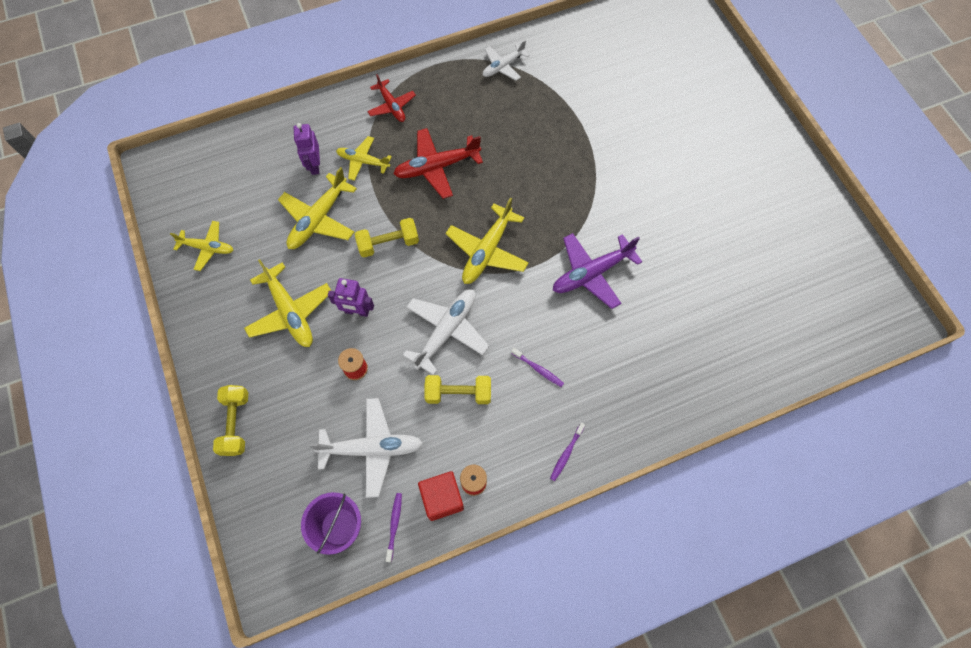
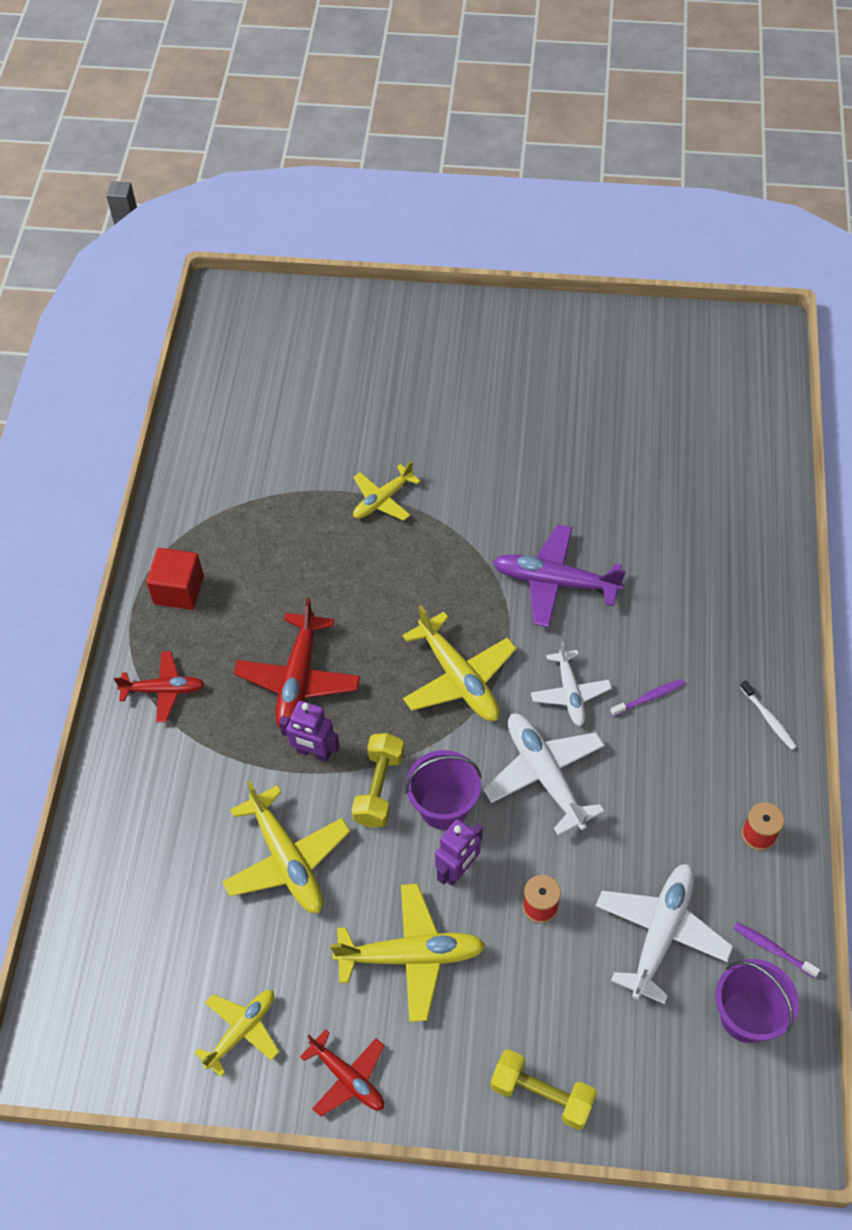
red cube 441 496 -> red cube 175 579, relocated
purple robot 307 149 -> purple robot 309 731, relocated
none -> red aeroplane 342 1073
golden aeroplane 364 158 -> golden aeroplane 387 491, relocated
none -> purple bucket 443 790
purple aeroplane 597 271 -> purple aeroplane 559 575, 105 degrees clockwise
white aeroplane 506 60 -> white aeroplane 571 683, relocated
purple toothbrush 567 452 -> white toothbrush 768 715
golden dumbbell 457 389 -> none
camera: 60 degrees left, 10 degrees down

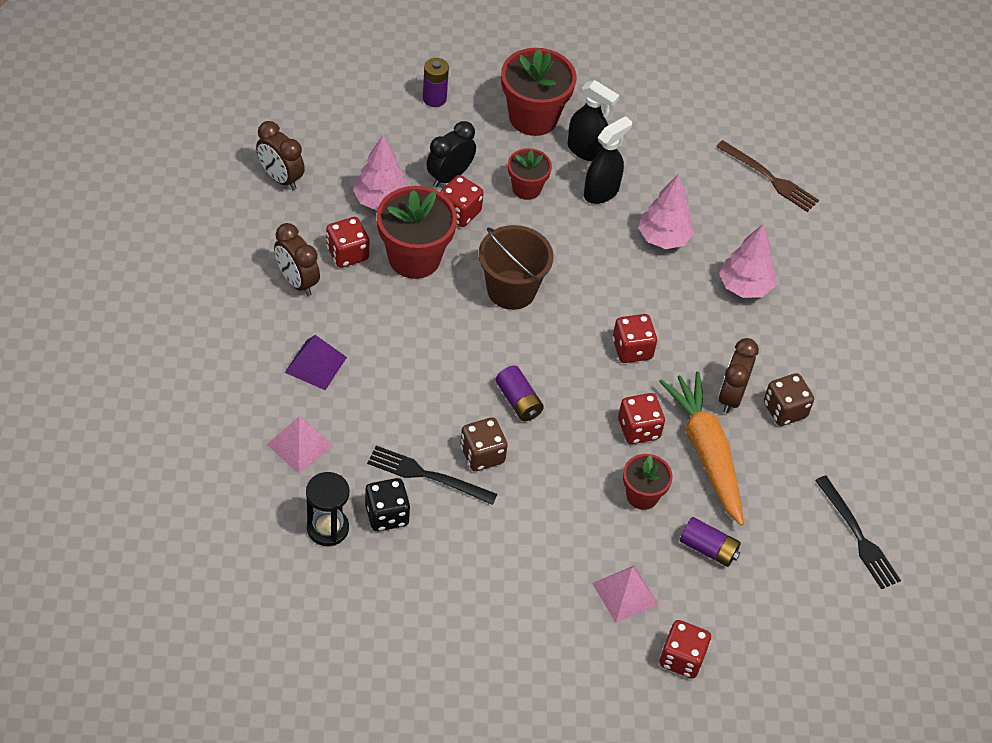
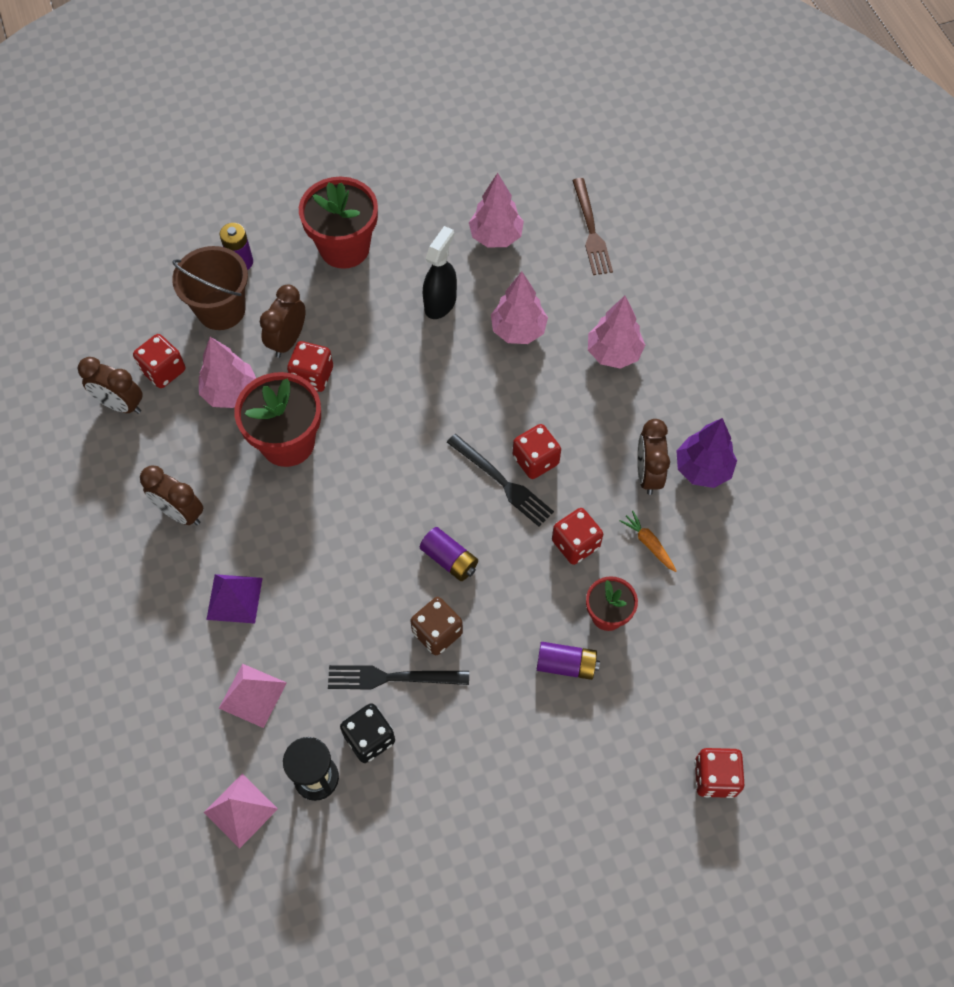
red die 347 242 -> red die 159 361, relocated
russet bucket 516 267 -> russet bucket 210 288, relocated
pink solid pyramid 625 594 -> pink solid pyramid 241 811, relocated
black alarm clock 451 154 -> russet alarm clock 282 321
black dinner fork 858 532 -> black dinner fork 500 480, relocated
none -> pink tree 496 210
purple power cell 710 542 -> purple power cell 568 661, relocated
russet dinner fork 767 176 -> russet dinner fork 592 226, 60 degrees clockwise
bright orange toy carrot 701 448 -> bright orange toy carrot 648 541, x0.41
russet die 789 399 -> purple tree 707 453
red potted plant 530 174 -> none
black sprayer 593 120 -> none
camera: 15 degrees left, 10 degrees up

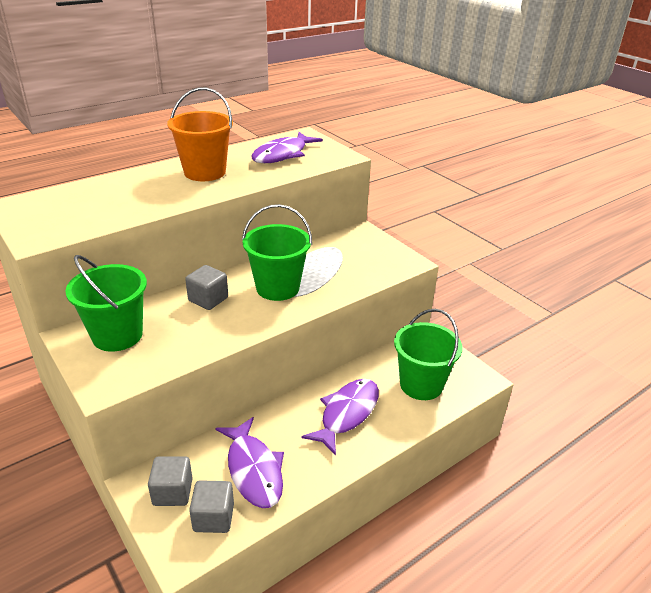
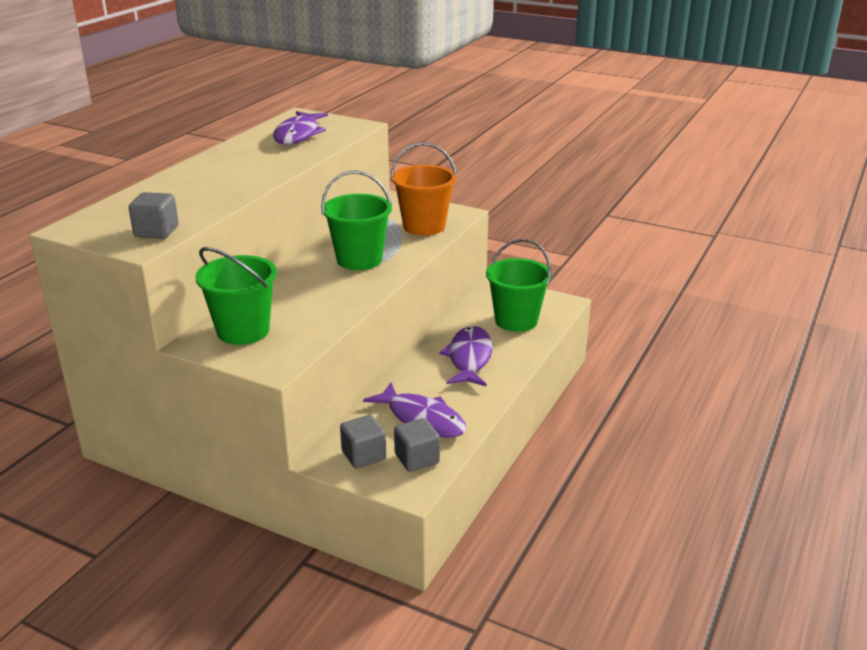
gray cube 206 287 -> gray cube 153 215, relocated
bright orange bucket 200 134 -> bright orange bucket 424 189, relocated
camera: 25 degrees left, 5 degrees down

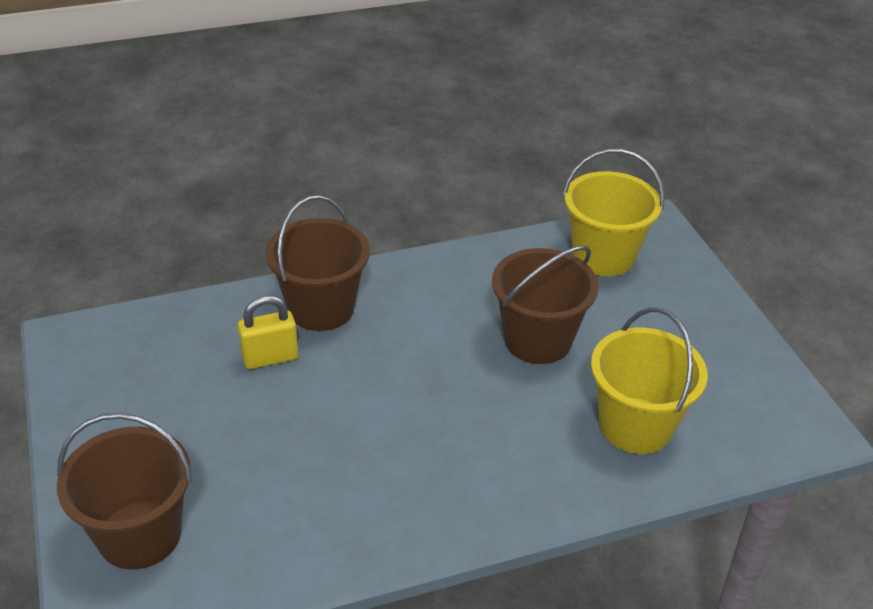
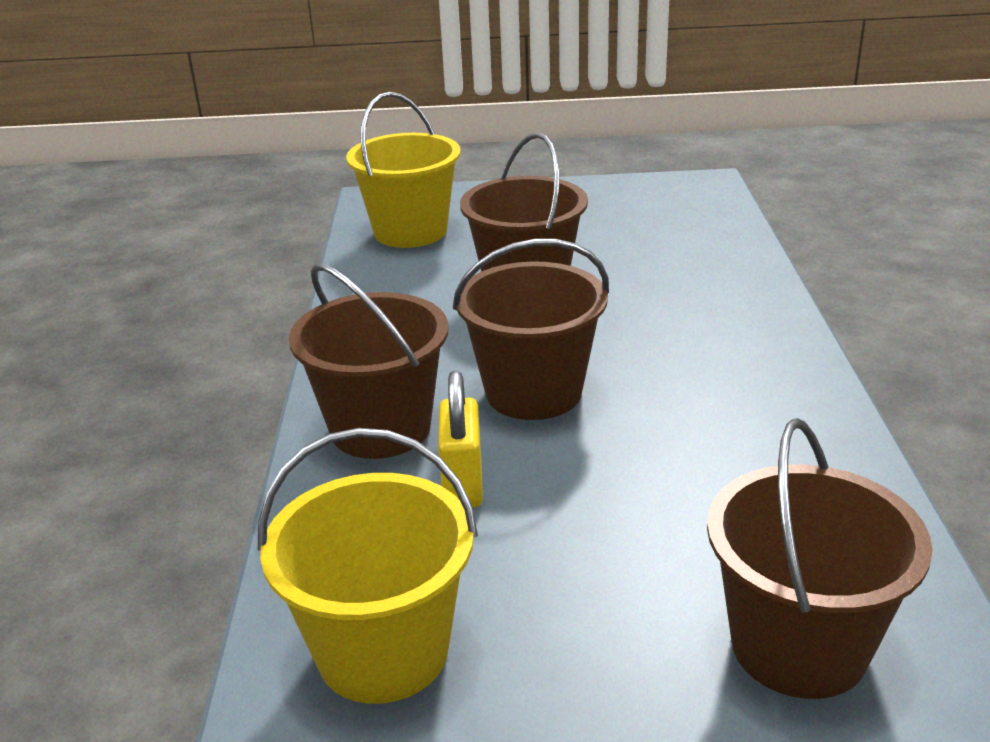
golden bucket 649 381 -> golden bucket 368 566, relocated
none -> russet bucket 531 329
camera: 70 degrees left, 10 degrees down

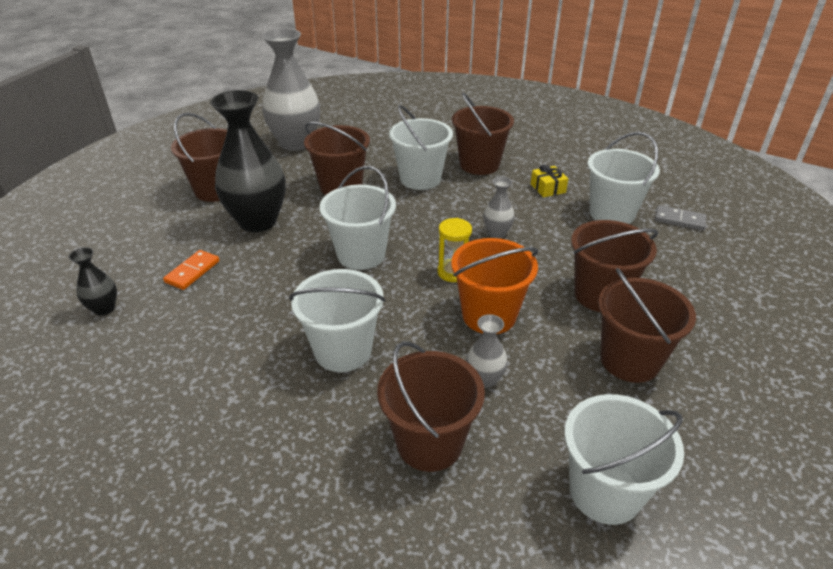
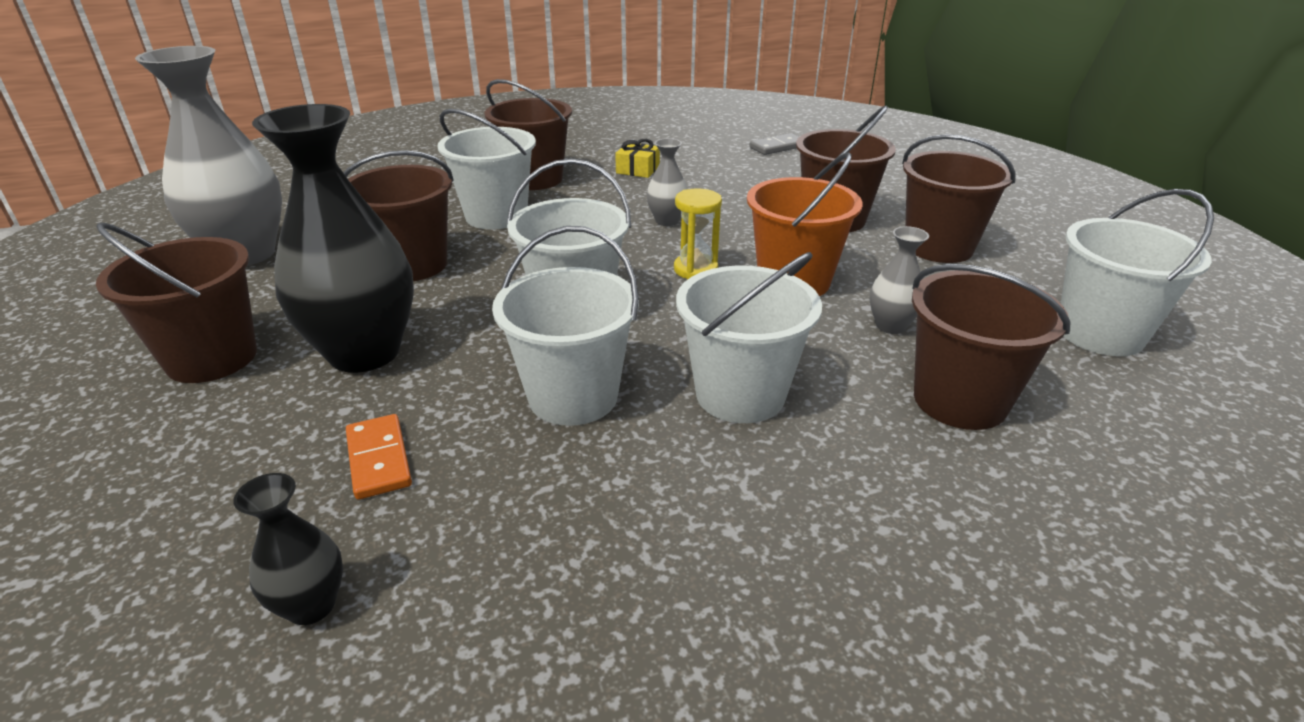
white bucket 624 178 -> white bucket 565 326, relocated
camera: 50 degrees left, 5 degrees down

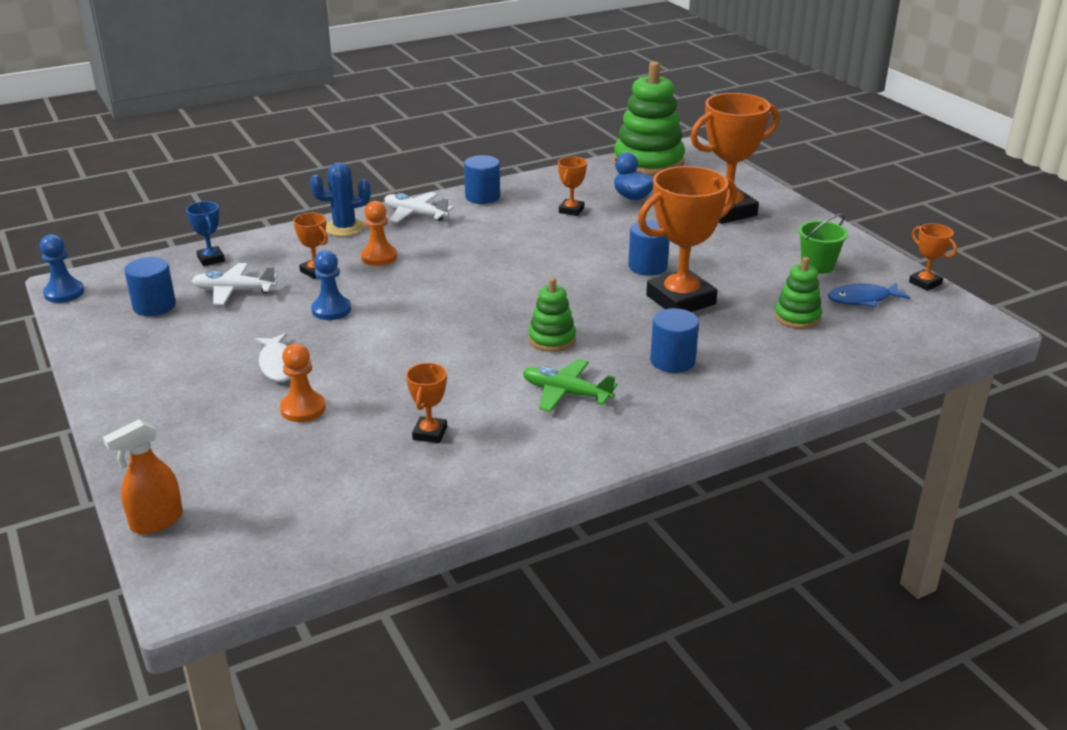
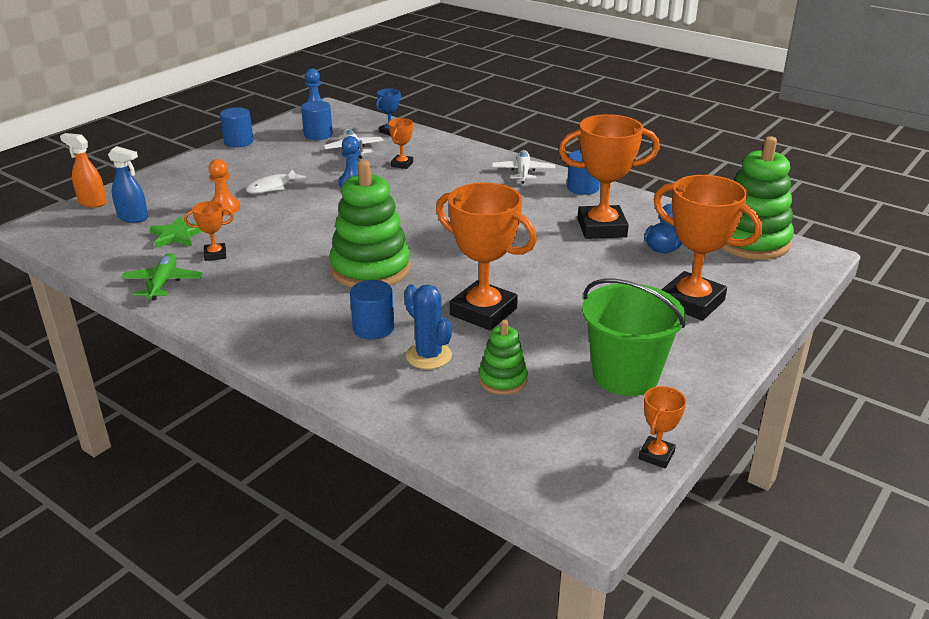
none -> blue sprayer 128 184
green aeroplane 570 385 -> green aeroplane 162 276, relocated
none -> green five-pointed star 176 232
blue solid cylinder 648 248 -> blue solid cylinder 236 127, relocated
green stacking rings 552 315 -> green stacking rings 370 224, x1.96
blue cactus 340 199 -> blue cactus 428 327, relocated
bright orange award cup 572 186 -> bright orange award cup 609 176, x2.15
green bucket 823 244 -> green bucket 634 337, x1.79
bright orange chess pawn 379 233 -> none
blue toy fish 869 295 -> none
camera: 65 degrees right, 0 degrees up

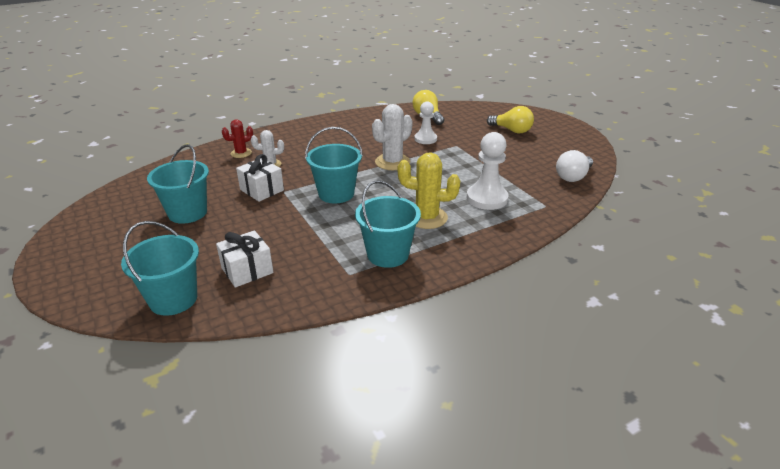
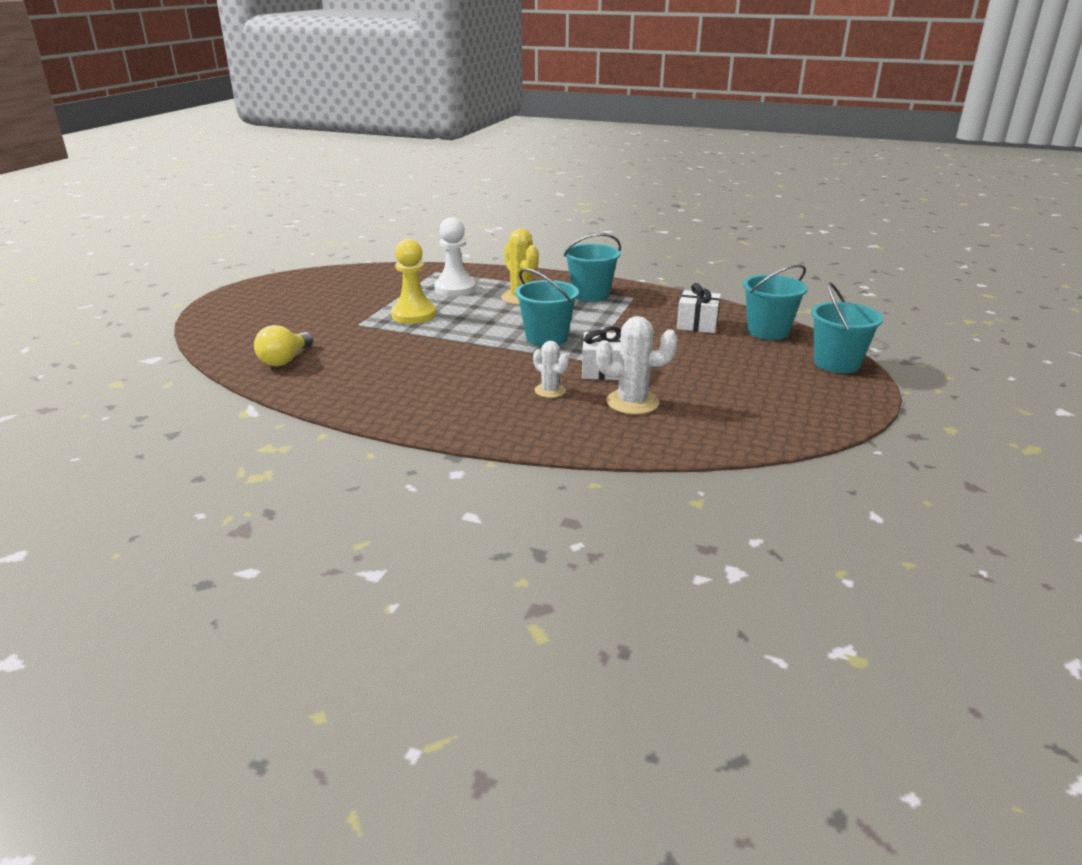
none -> golden chess pawn 413 281
white cactus 392 137 -> white cactus 637 365, relocated
aqua bucket 178 184 -> aqua bucket 847 327, relocated
red cactus 237 139 -> none
white chess pawn 426 122 -> none
golden light bulb 510 119 -> none
white light bulb 574 166 -> none
camera: 130 degrees left, 5 degrees down

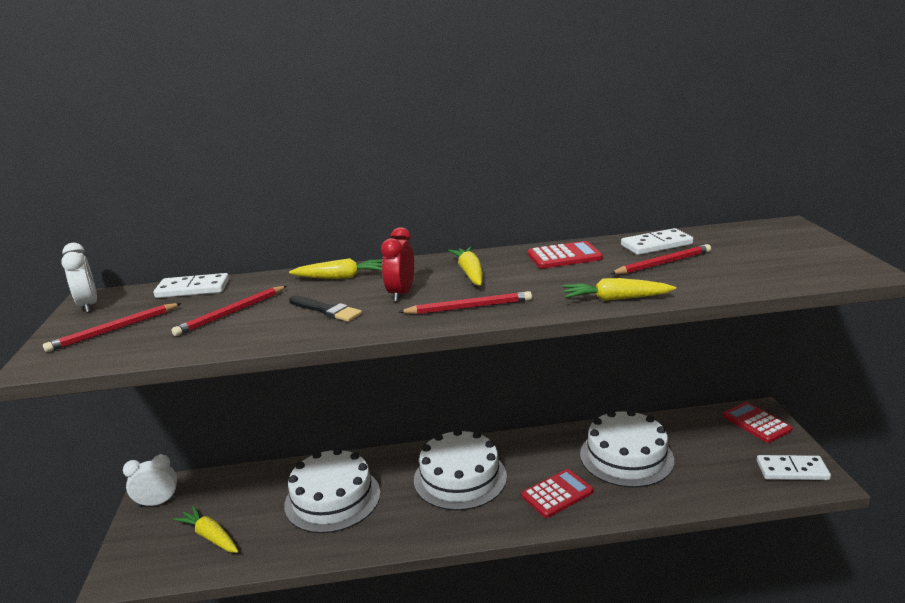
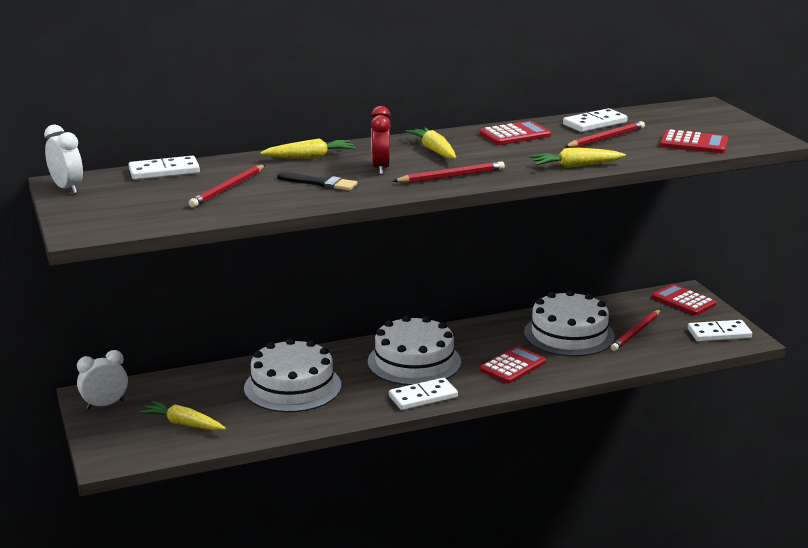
none -> white domino tile 423 394
red wooden pencil 112 327 -> red wooden pencil 636 330, relocated
none -> red adding machine 694 141
camera: 15 degrees left, 0 degrees up

